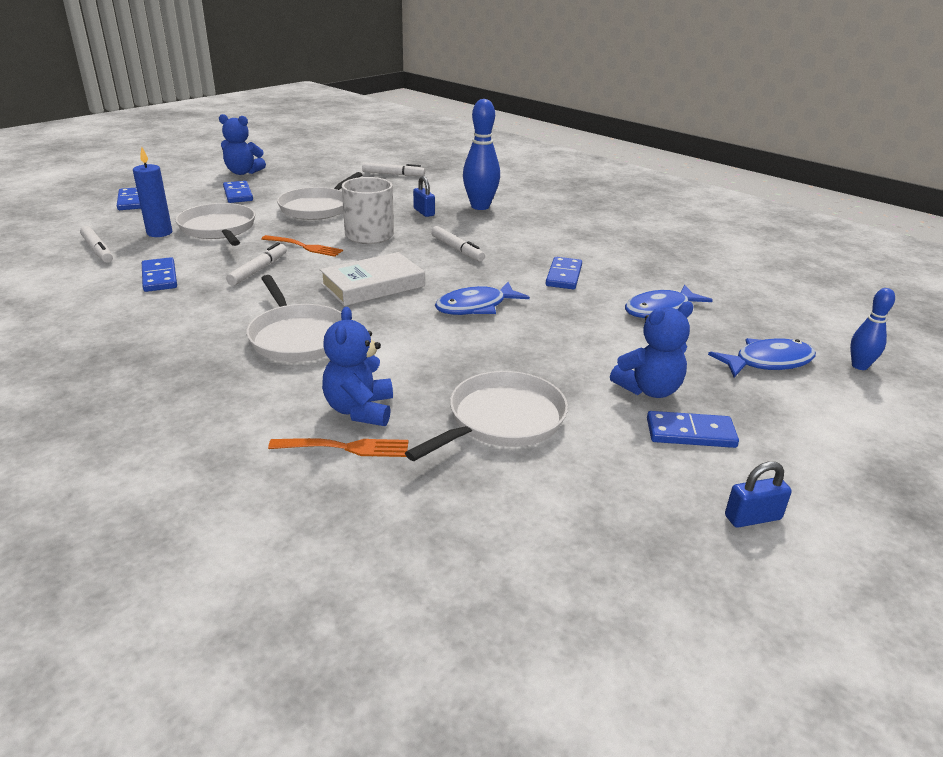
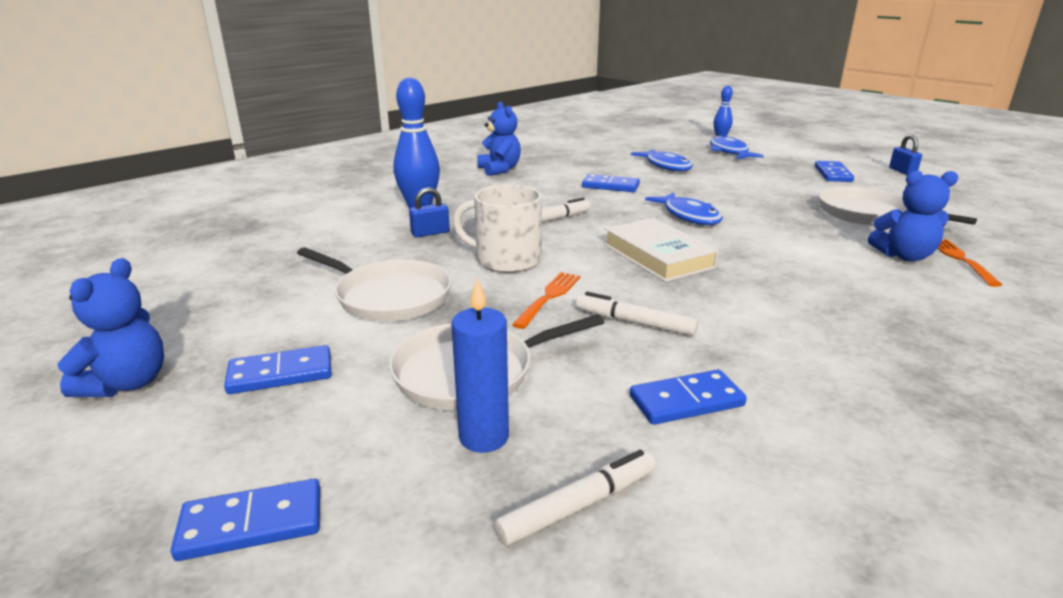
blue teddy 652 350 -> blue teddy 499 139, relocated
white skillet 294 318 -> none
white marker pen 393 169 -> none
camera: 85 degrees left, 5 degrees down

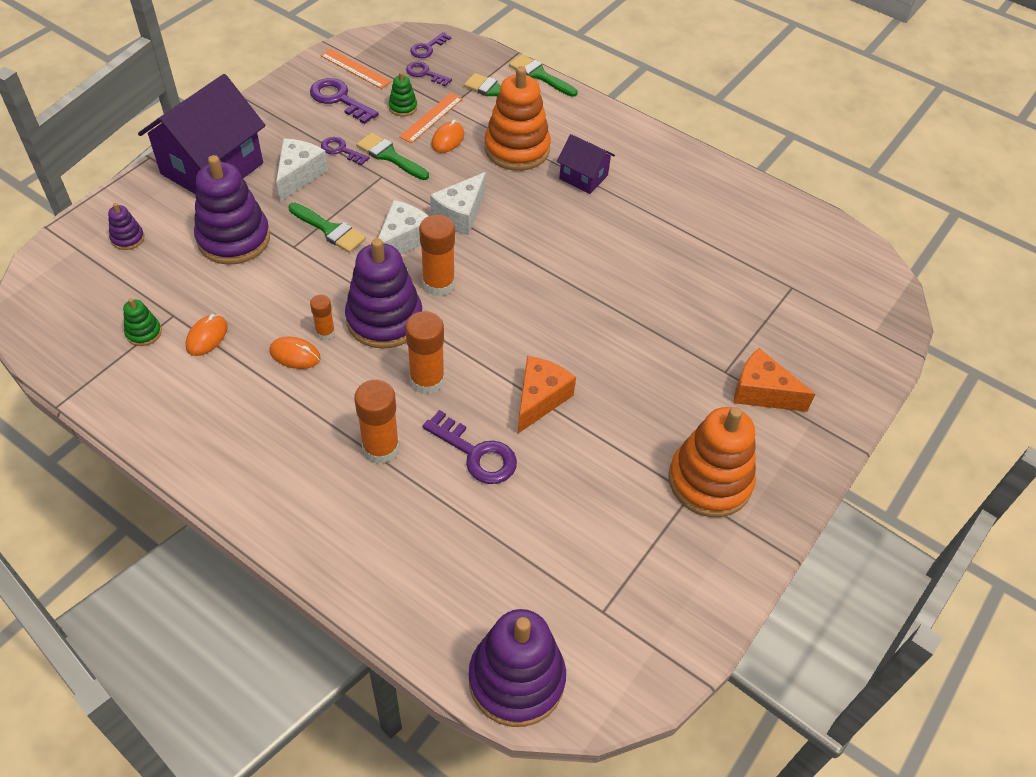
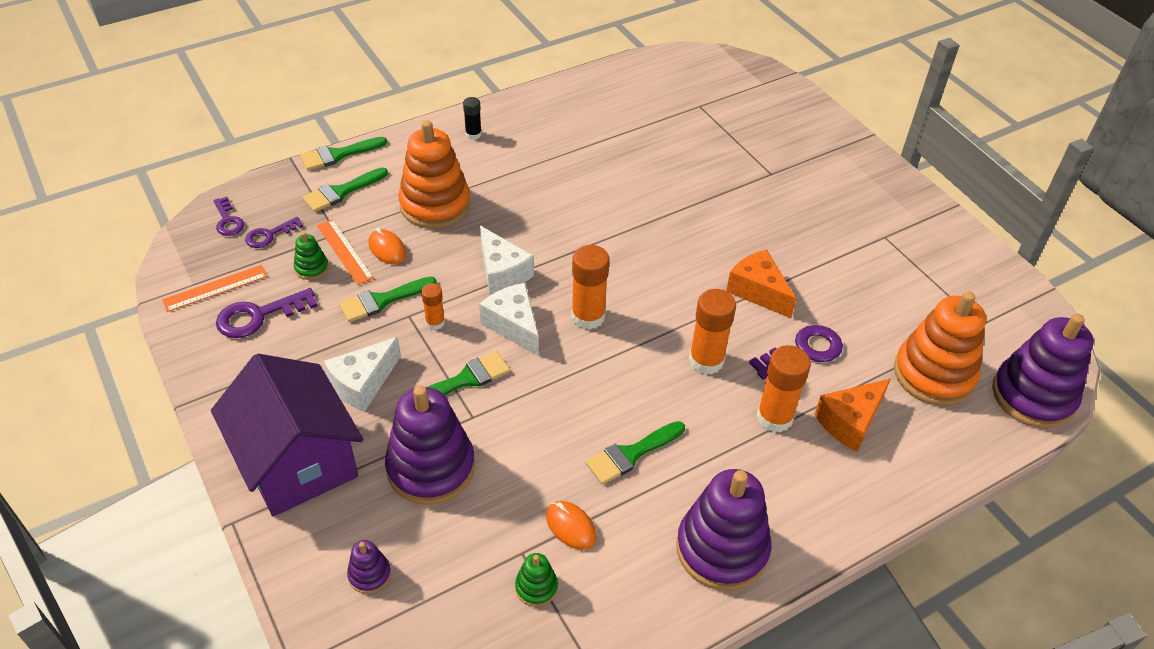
white cheese 302 170 -> white cheese 362 374, 90 degrees counterclockwise
bright orange glue 322 317 -> bright orange glue 433 306, relocated
none -> black glue 472 118
bright orange mouse 295 353 -> green brush 635 453
purple stacking rings 383 293 -> purple stacking rings 723 529, relocated
bright orange cheese 774 380 -> bright orange cheese 852 414, relocated
bright orange stacking rings 712 462 -> bright orange stacking rings 940 348, relocated
purple door key 345 151 -> none
purple house 586 164 -> none
camera: 65 degrees left, 5 degrees down

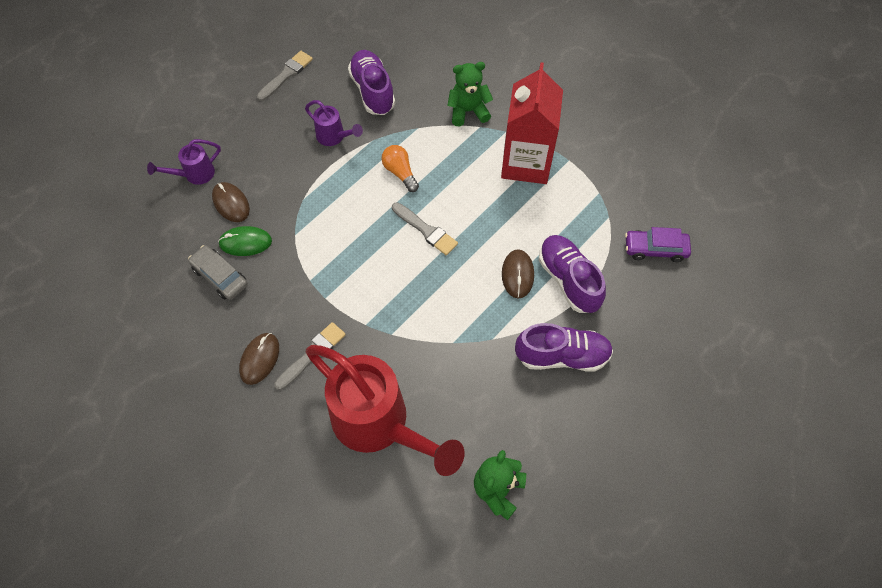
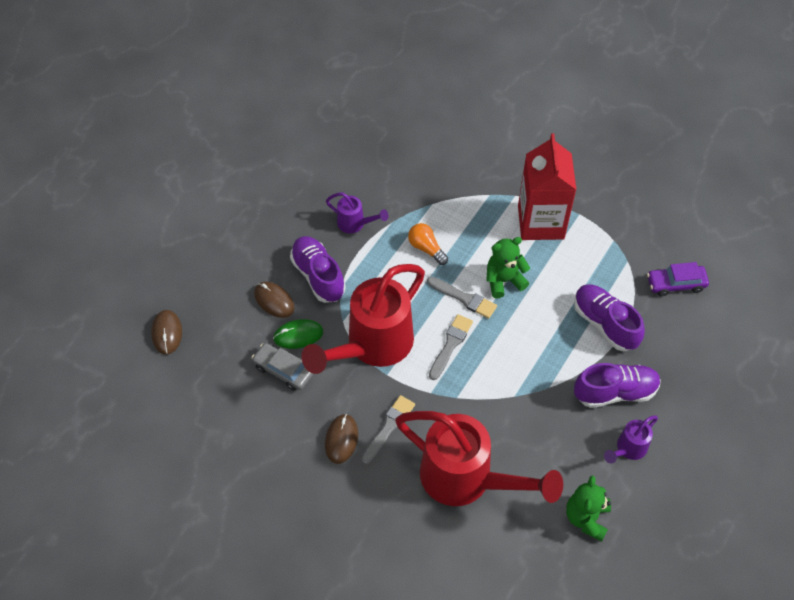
russet mouse 518 273 -> russet mouse 166 332, relocated
purple shoe 371 82 -> purple shoe 318 269, relocated
none -> red watering pot 363 319
gray brush 285 76 -> gray brush 451 347, relocated
green teddy 470 94 -> green teddy 508 267, relocated
purple watering pot 184 162 -> purple watering pot 631 439, relocated
camera: 10 degrees left, 5 degrees down

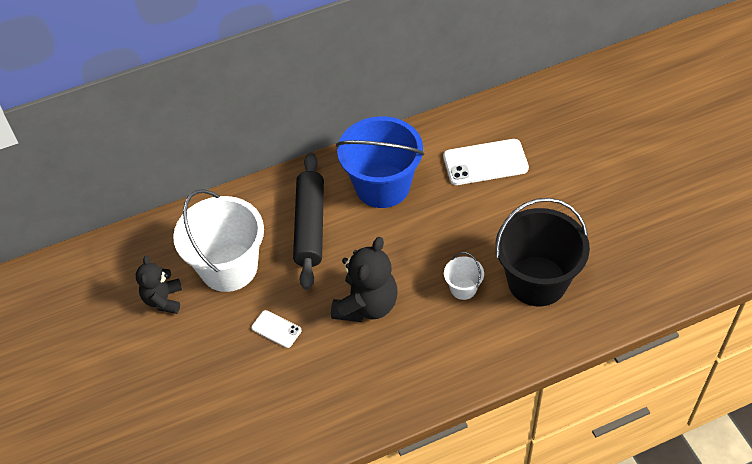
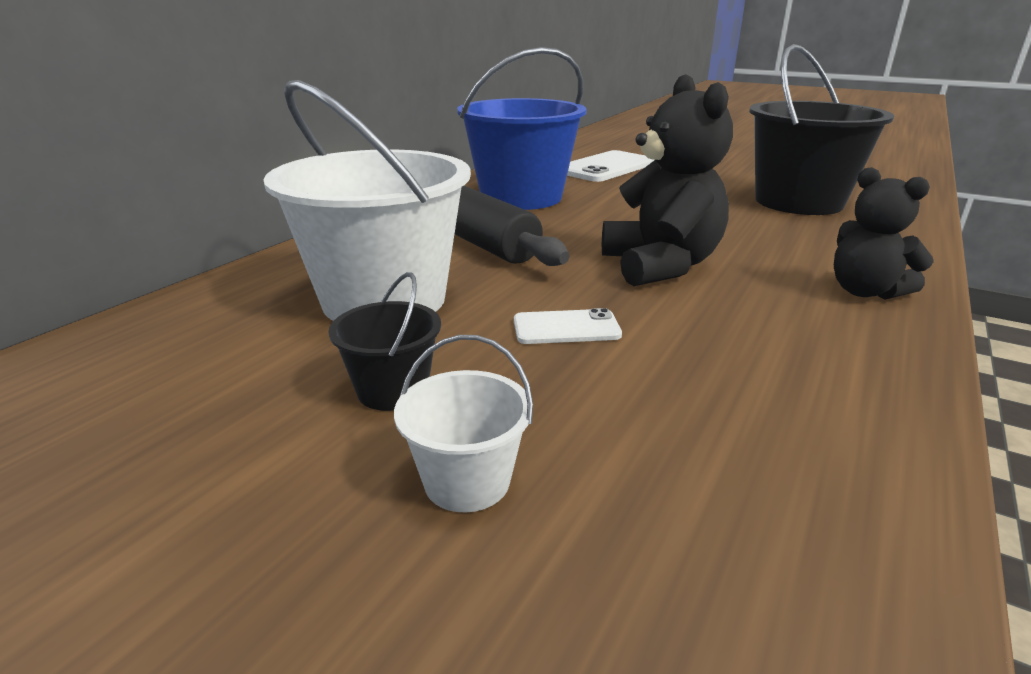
none -> black bucket 384 341
white bucket 464 276 -> white bucket 463 423, relocated
black teddy 159 285 -> black teddy 884 233, relocated
camera: 40 degrees left, 25 degrees down

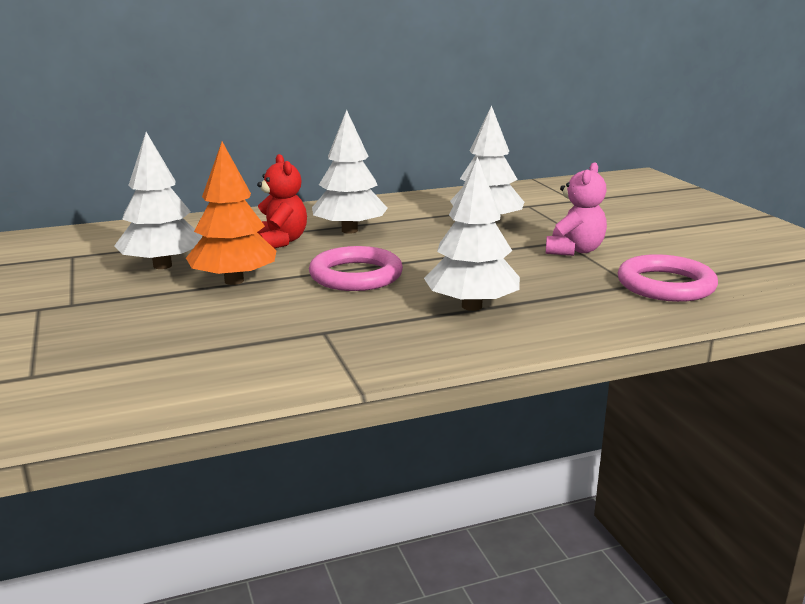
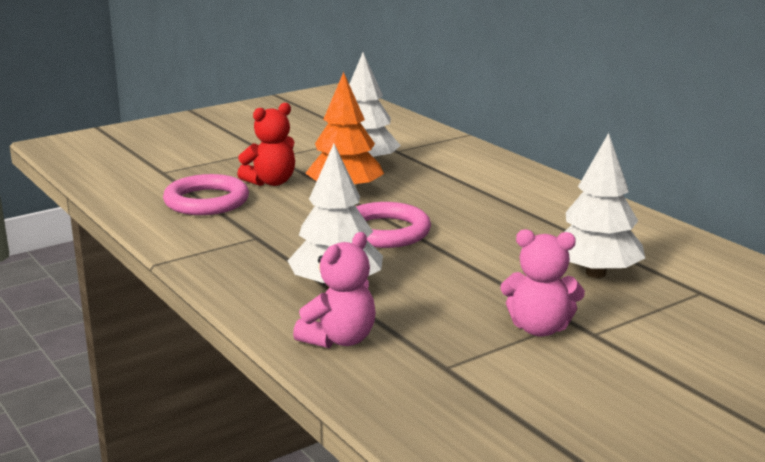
pink ring 668 278 -> pink ring 206 194, relocated
red teddy 282 201 -> red teddy 266 144, relocated
none -> pink teddy 334 290
white tree 350 172 -> none
camera: 75 degrees right, 0 degrees up

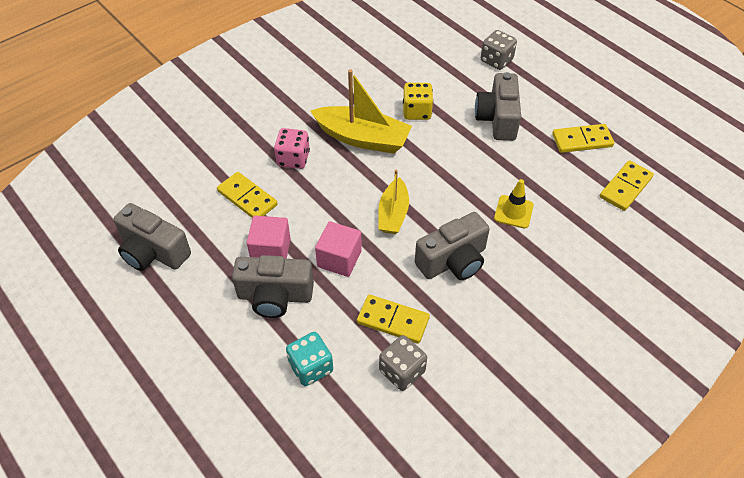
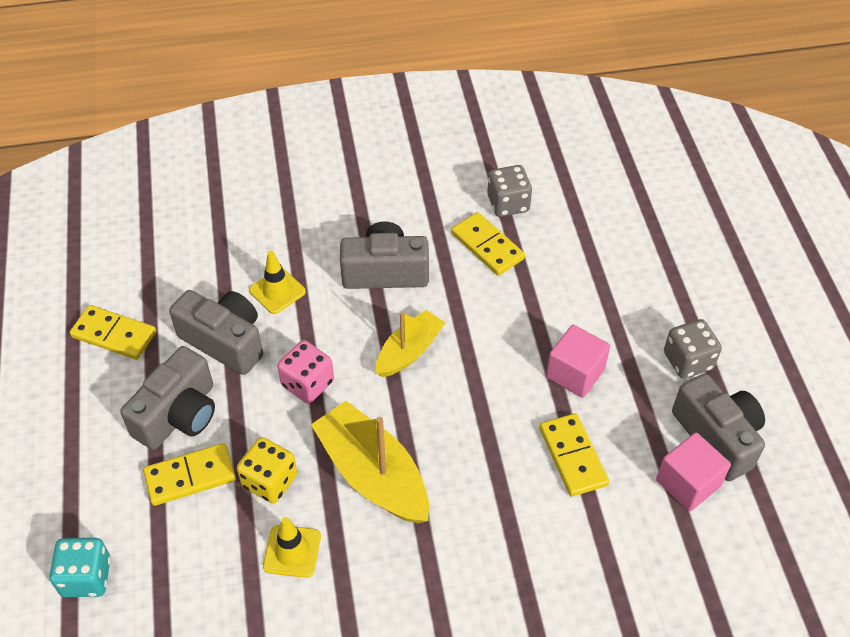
aqua die 309 359 -> aqua die 80 567, relocated
golden domino tile 627 185 -> golden domino tile 189 474, relocated
gray compact camera 273 286 -> gray compact camera 216 332, relocated
none -> golden traffic cone 292 547
pink die 292 148 -> pink die 305 372, relocated
pink cube 338 249 -> pink cube 693 471, relocated
gray die 499 50 -> gray die 693 349, relocated
camera: 150 degrees left, 0 degrees up

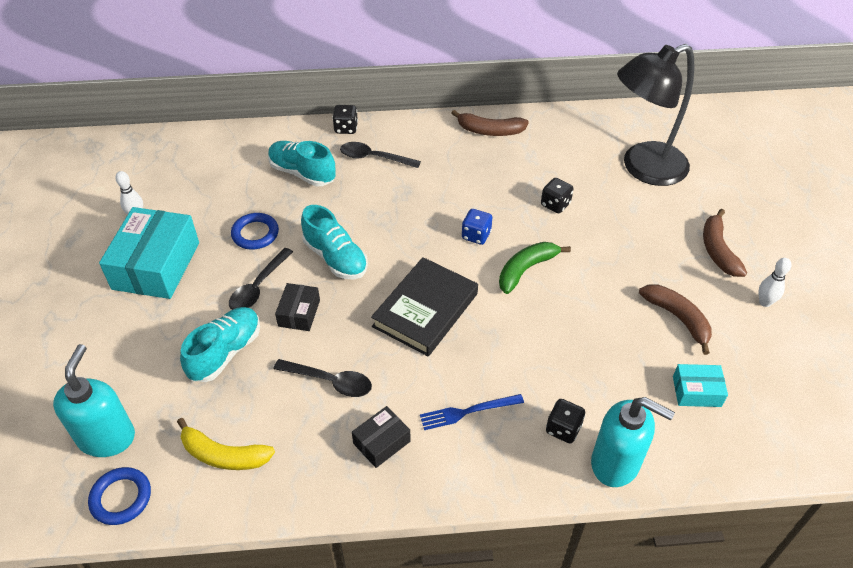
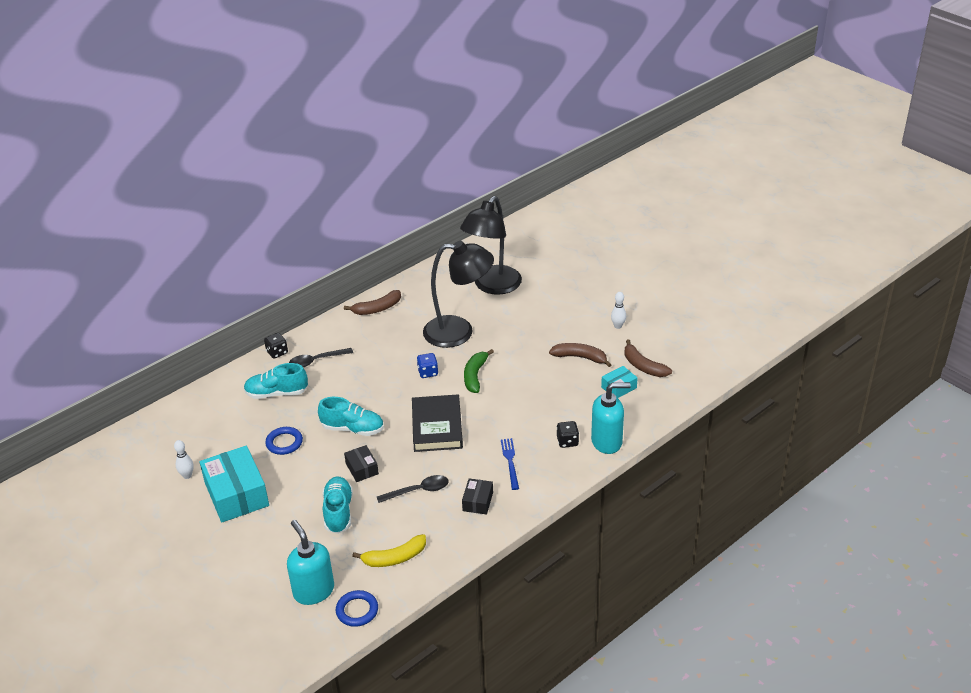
black die 557 195 -> black lamp 458 294
blue dinner fork 472 412 -> blue dinner fork 510 464, 135 degrees clockwise
russet toy banana 725 243 -> russet toy banana 648 358, relocated
black teaspoon 261 279 -> none
camera: 35 degrees left, 10 degrees down

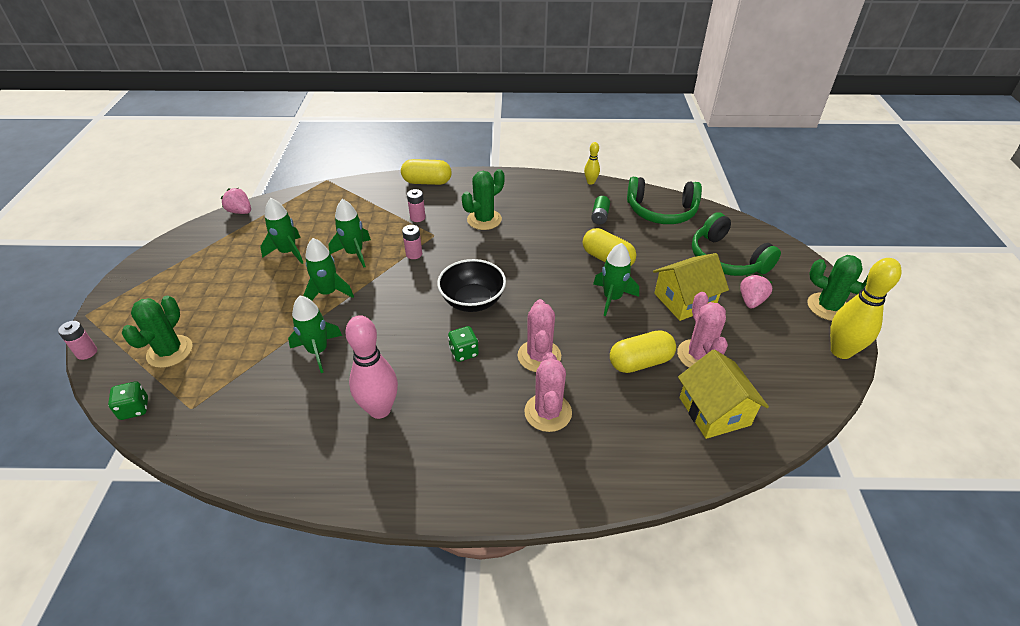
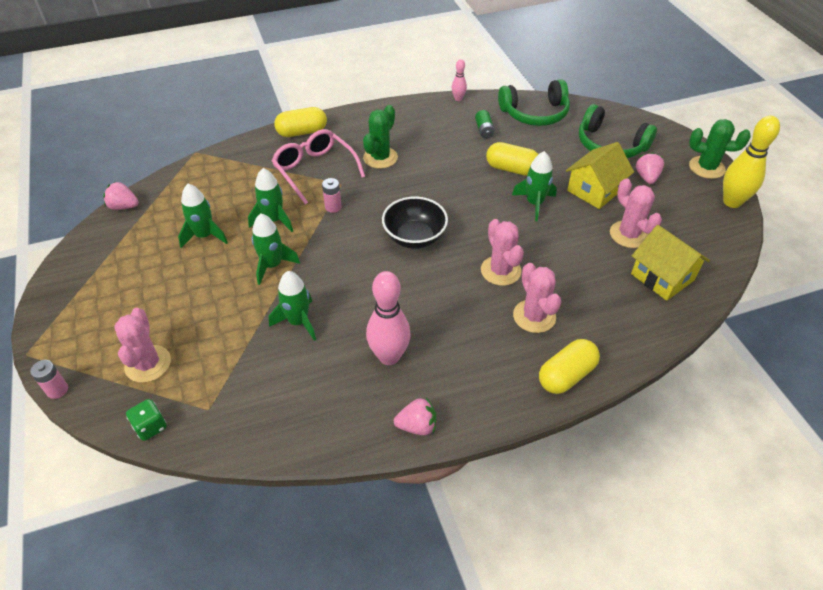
green cactus 157 332 -> pink cactus 142 345
pink power cell 416 205 -> pink glasses 318 167
none -> pink berry 415 416
golden skittle 592 163 -> pink skittle 459 80
golden capsule 643 351 -> golden capsule 569 366, relocated
green die 463 344 -> none
camera: 20 degrees left, 5 degrees up

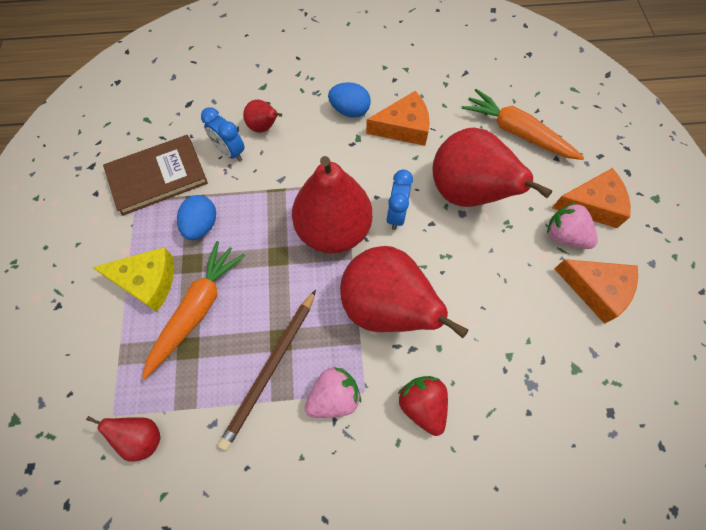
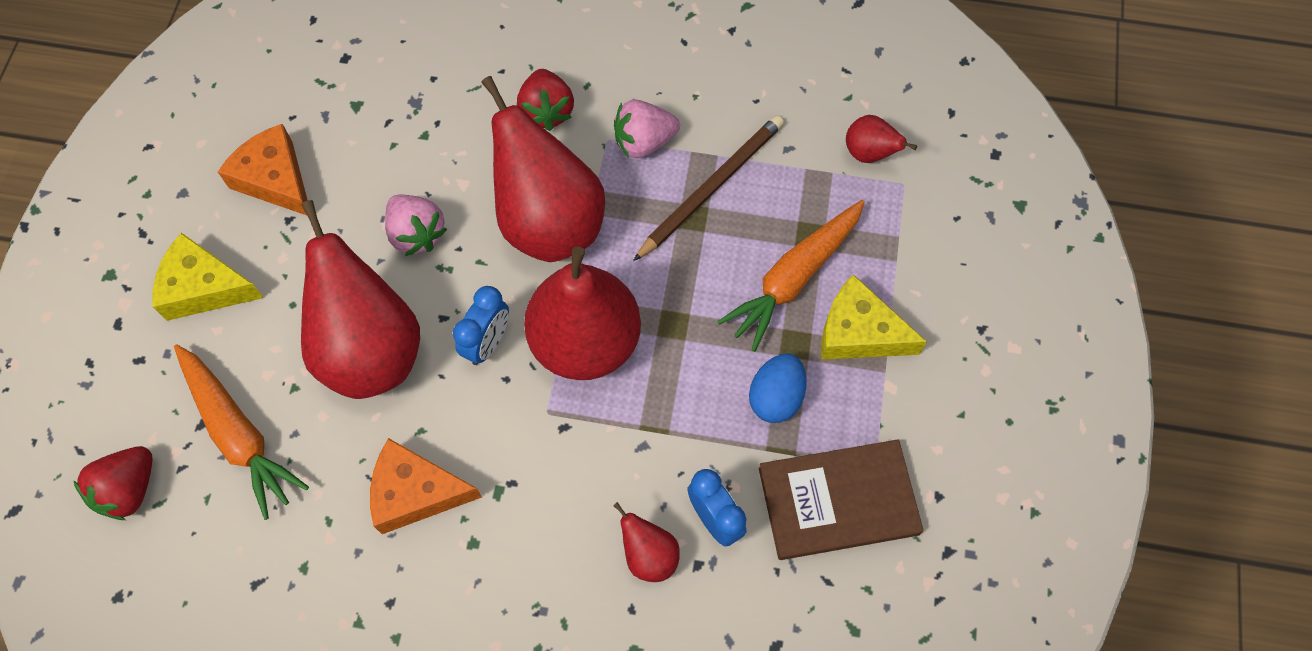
none -> red berry 113 483
bright orange cheese 591 198 -> golden cheese 208 277
pink berry 572 225 -> pink berry 416 225, relocated
blue egg 349 100 -> none
camera: 165 degrees left, 0 degrees up

